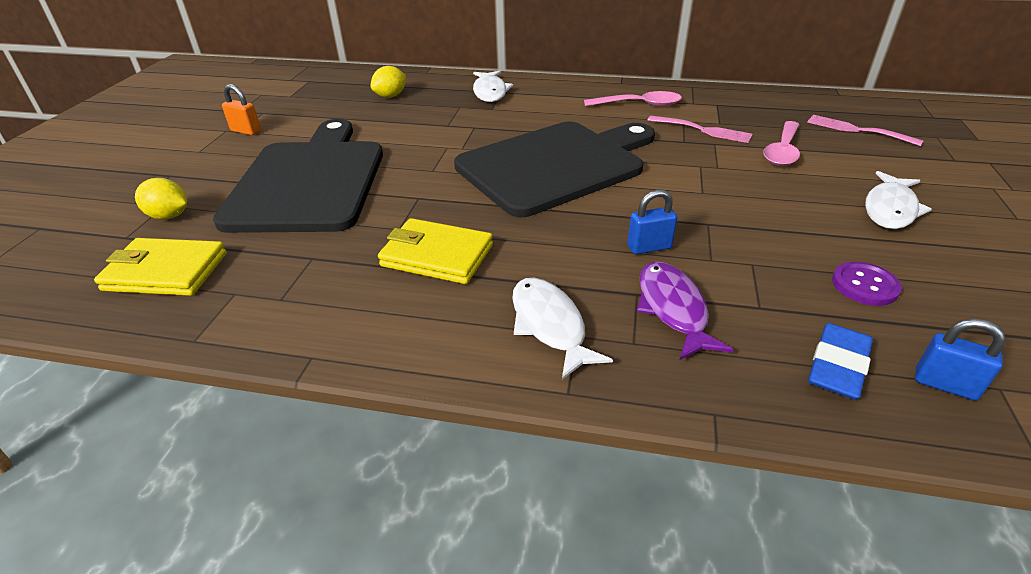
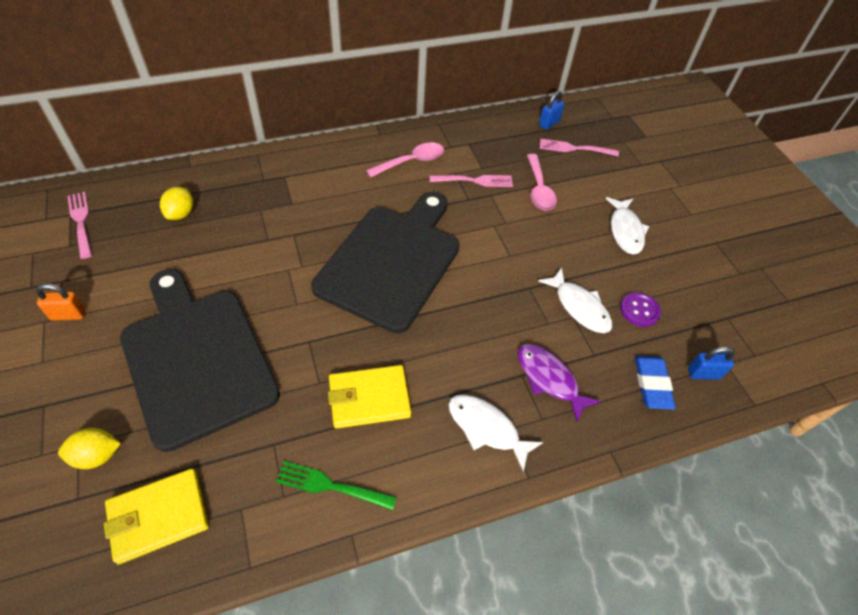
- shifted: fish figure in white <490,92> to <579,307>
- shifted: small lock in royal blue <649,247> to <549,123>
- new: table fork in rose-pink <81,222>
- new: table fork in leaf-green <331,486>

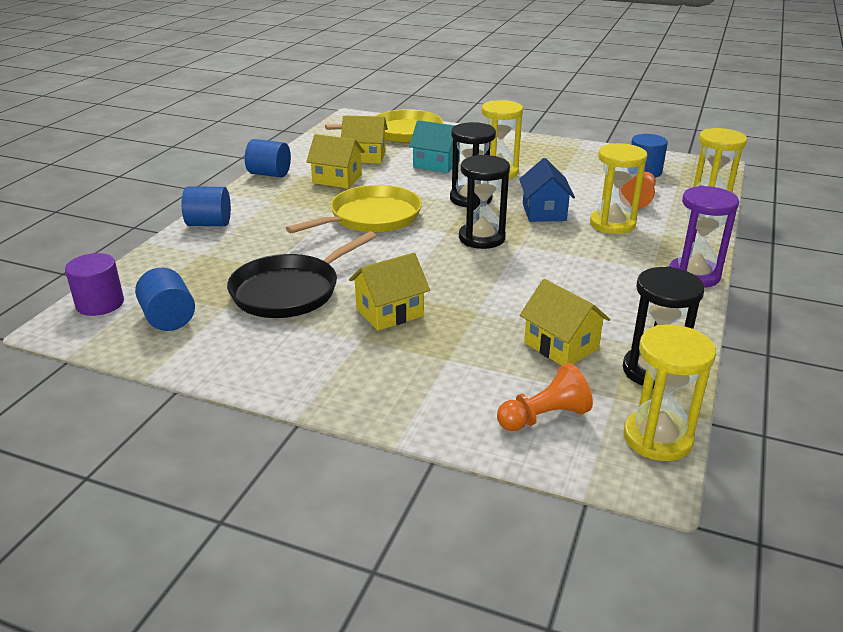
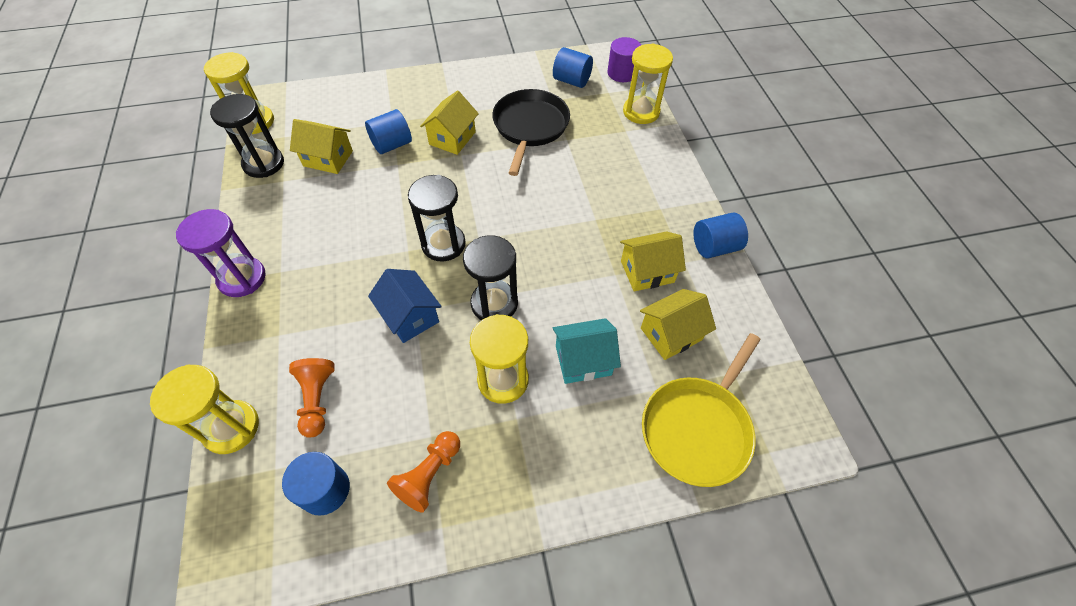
- shifted: cylinder in royal blue <209,224> to <392,145>
- gone: skillet in golden <371,217>
- shifted: game pawn in orange-coloured <544,417> to <429,475>
- shifted: sandglass in golden <612,224> to <641,112>

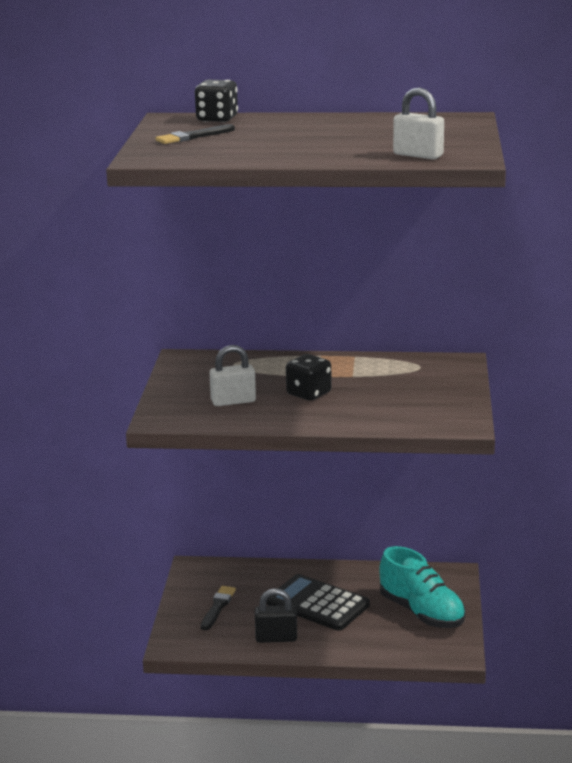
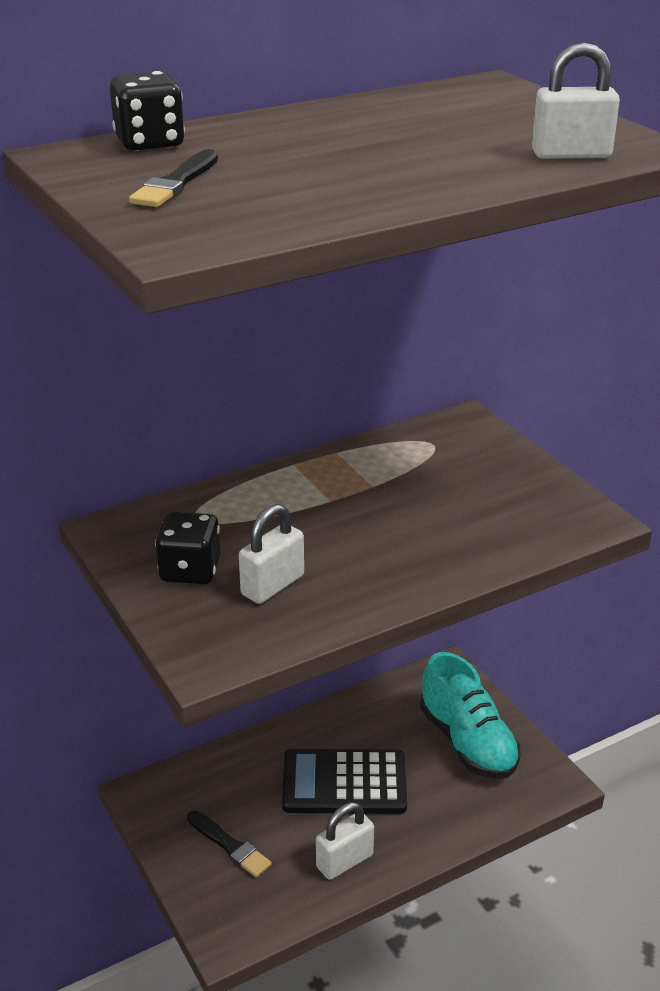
- rotated: brush in black <217,607> = <229,845> 150 degrees clockwise
- repainted: small lock in black <276,638> to small lock in white <344,861>
- shifted: die in black <309,394> to <190,570>
- rotated: sneaker in teal <422,613> = <468,742> 45 degrees clockwise

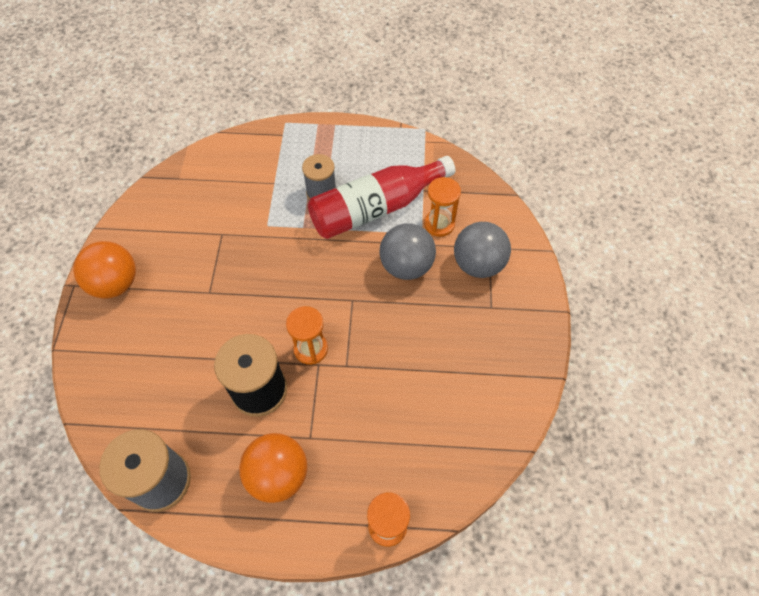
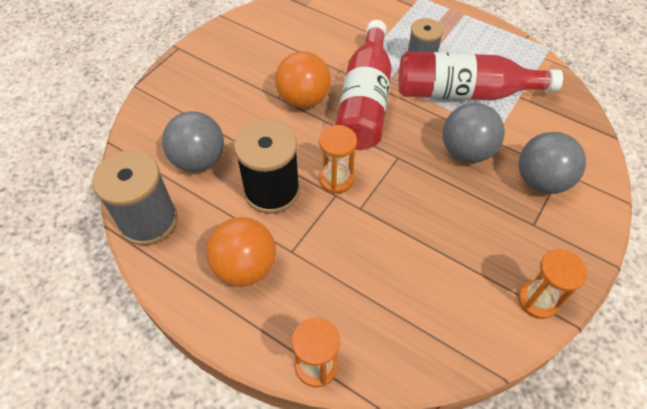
- shifted: play ball in orange-coloured <115,284> to <303,99>
- shifted: sandglass in orange-coloured <439,224> to <537,300>
- new: play ball in gray <199,160>
- new: flask in crimson <365,101>

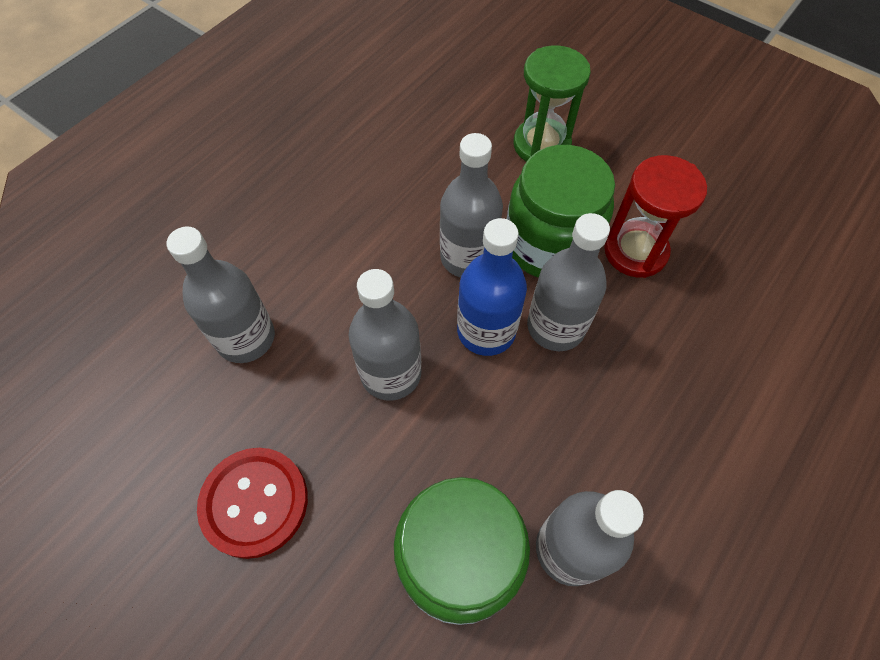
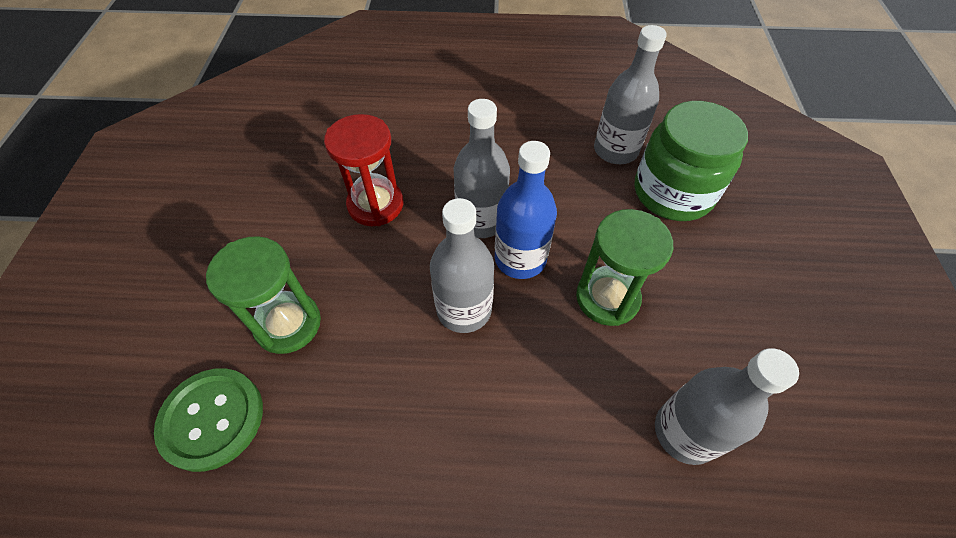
- gone: sewing button in crimson <254,502>
- swapped: flask in gray <391,373> to sandglass in leaf-green <607,298>
- gone: preserve jar in leaf-green <550,244>
- new: sewing button in leaf-green <212,419>

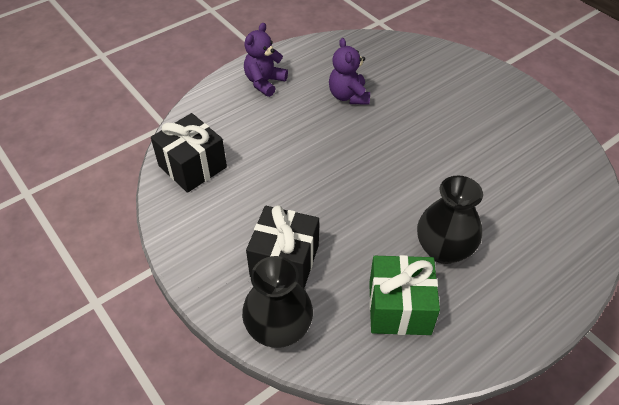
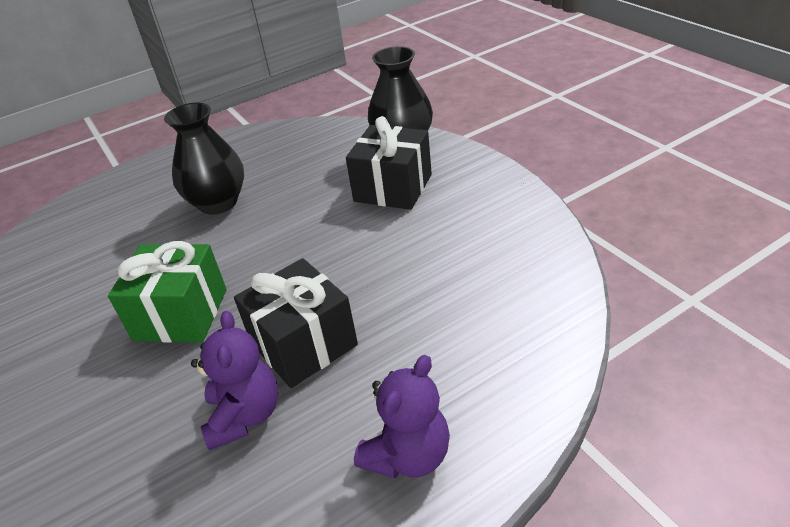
- shifted: present in black <192,166> to <303,344>
- shifted: present in leaf-green <399,308> to <181,314>

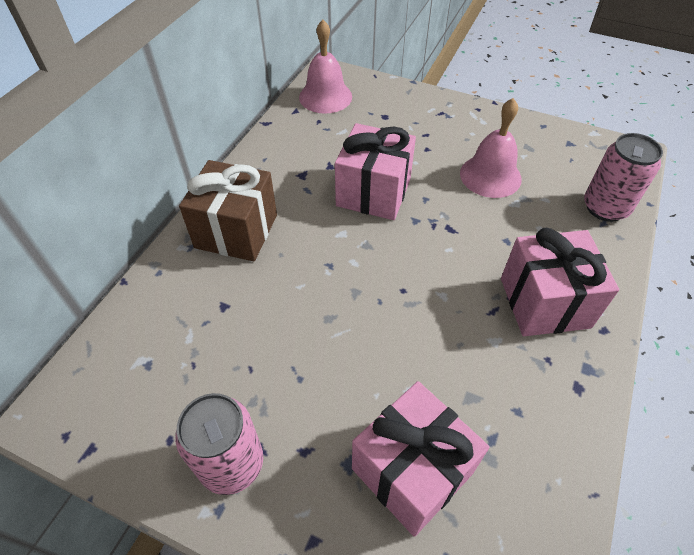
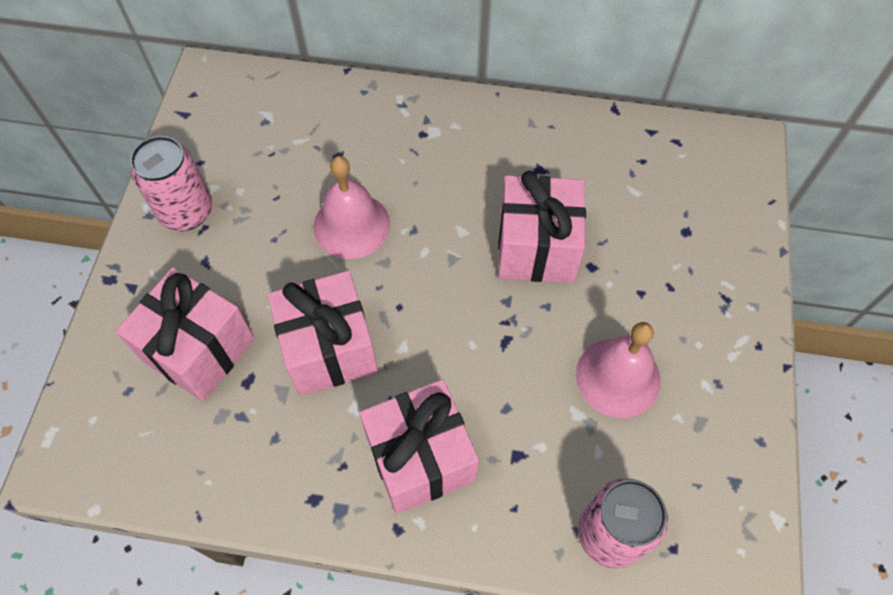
- gone: present in brown <236,231>
- shifted: school bell in rose-pink <325,96> to <351,225>
- new: present in rose-pink <329,349>

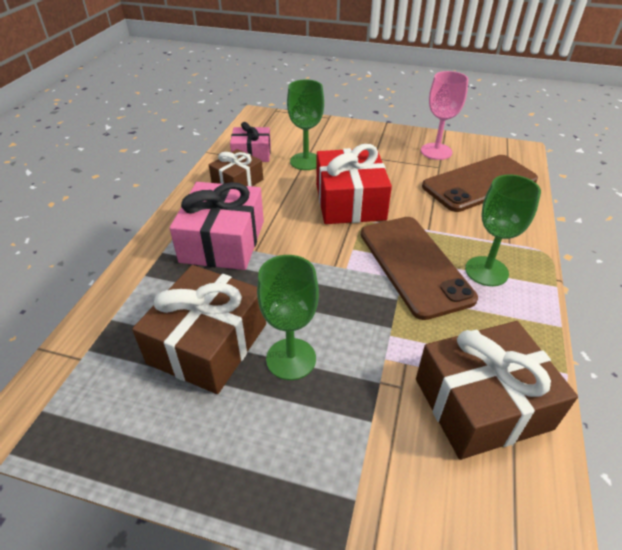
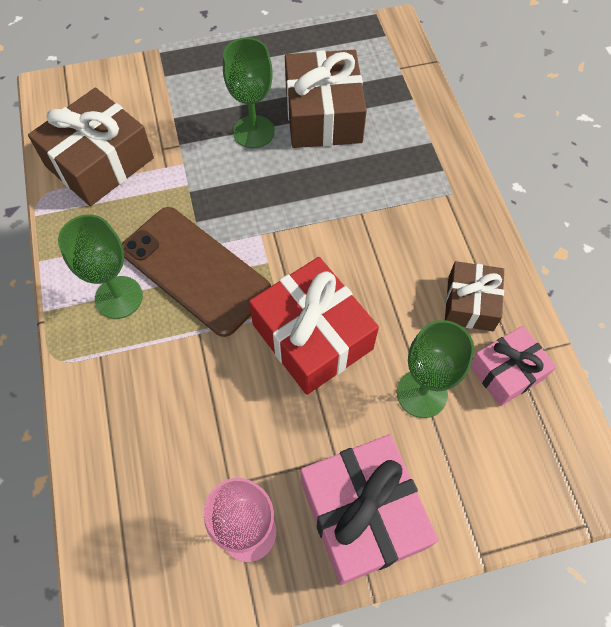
- shifted: present in rose-pink <223,241> to <362,514>
- gone: phone in brown <479,183>

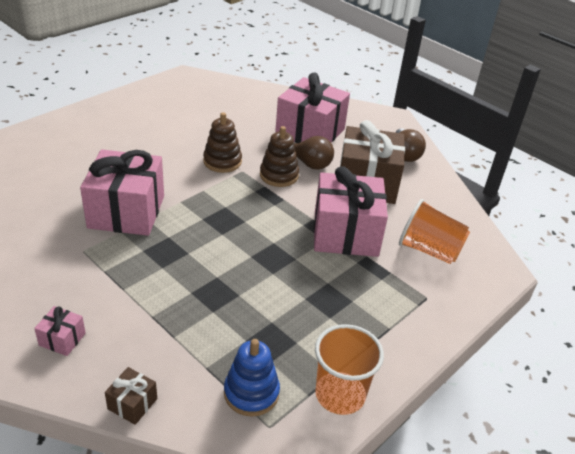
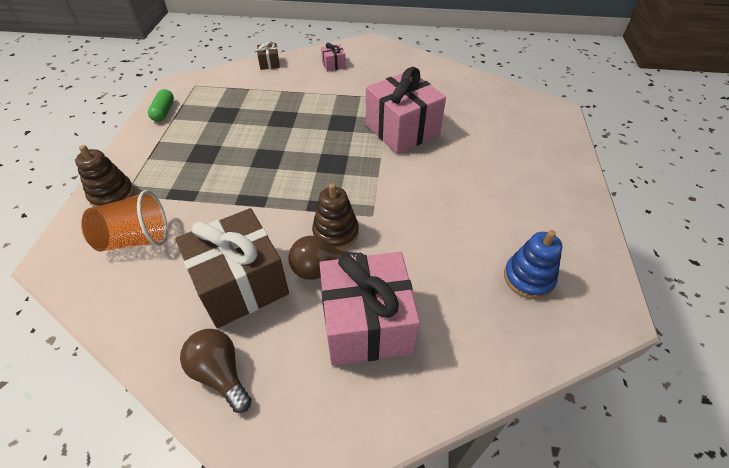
- shifted: stacking toy in brown <222,161> to <112,195>
- shifted: stacking toy in royal blue <251,393> to <528,278>
- gone: present in rose-pink <345,233>
- swapped: tumbler in orange-coloured <340,394> to pill shape in leaf-green <163,112>

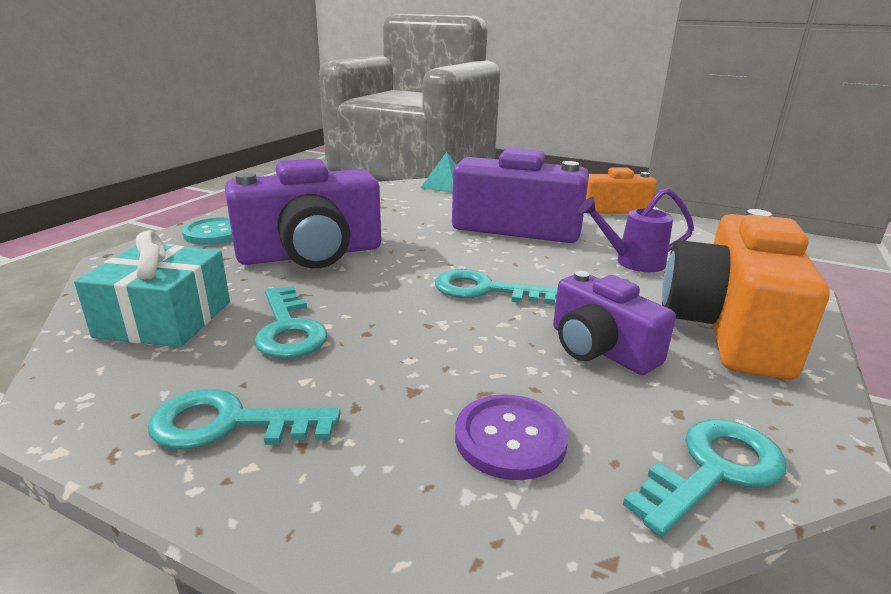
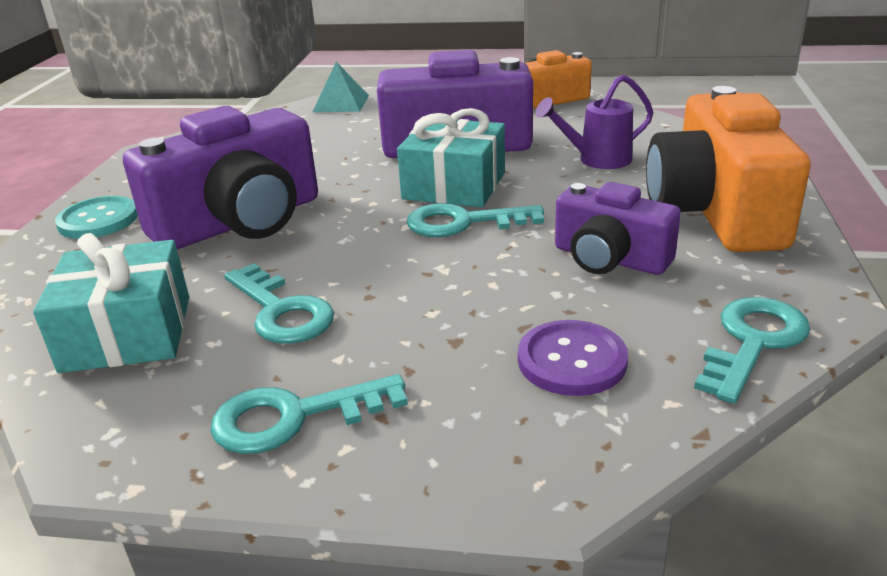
- new: present in teal <454,185>

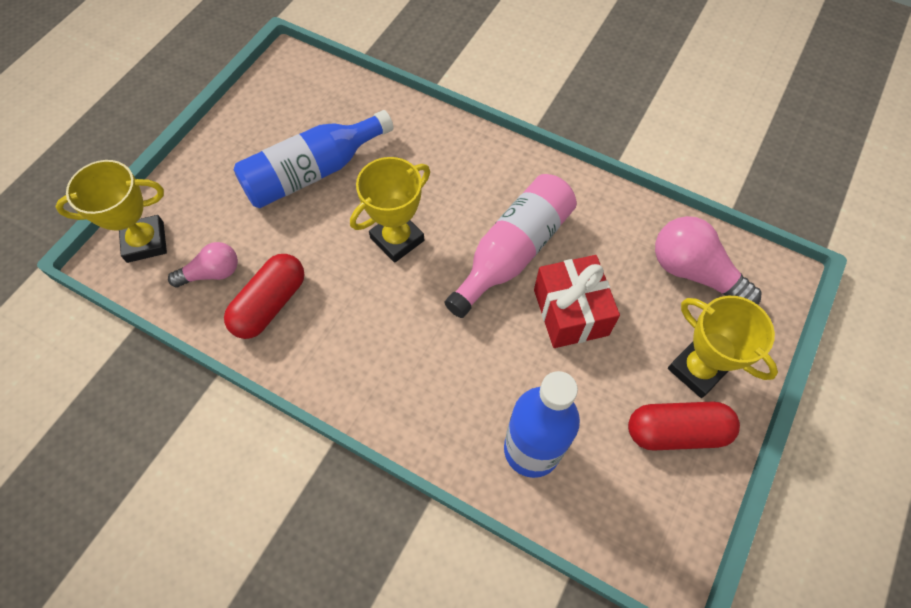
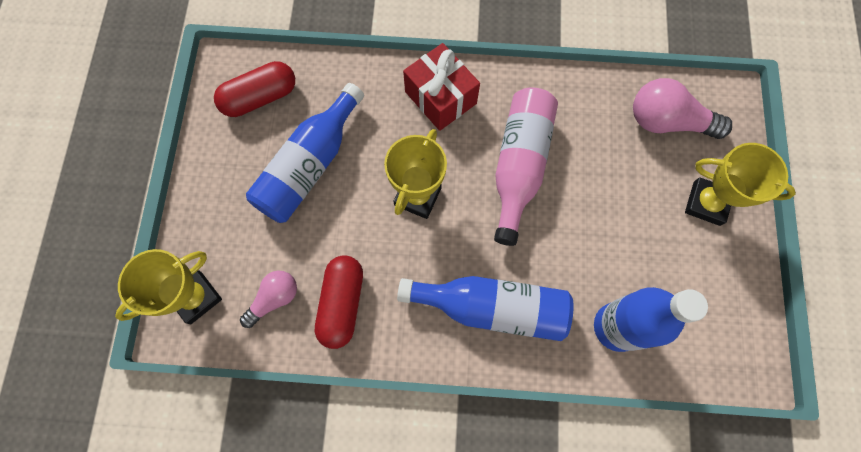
- shifted: present in crimson <570,312> to <440,98>
- shifted: pill shape in crimson <676,431> to <260,97>
- new: flask in royal blue <492,307>

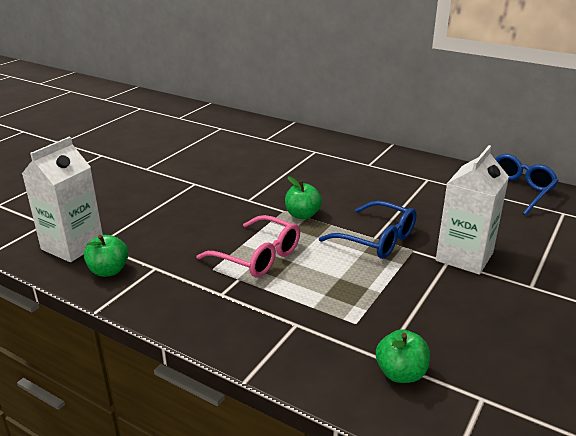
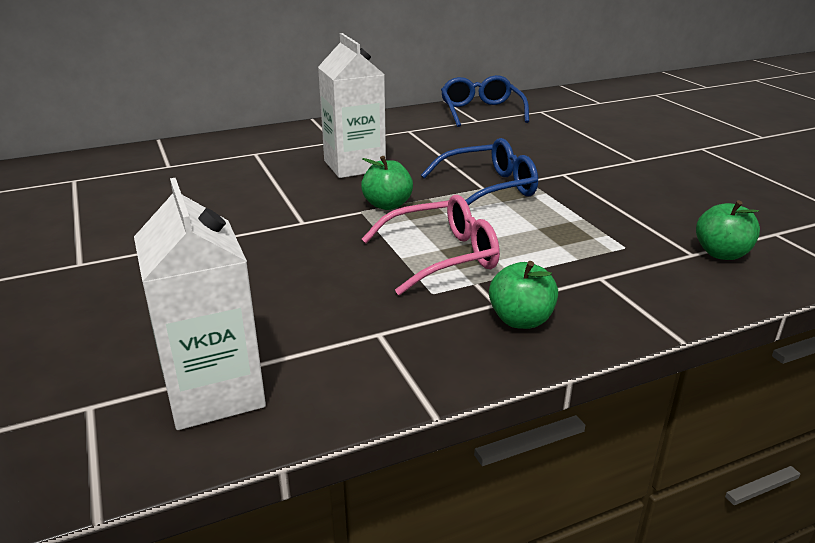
- shifted: apple in leaf-green <109,271> to <521,320>
- shifted: juice carton in white <464,257> to <354,166>

